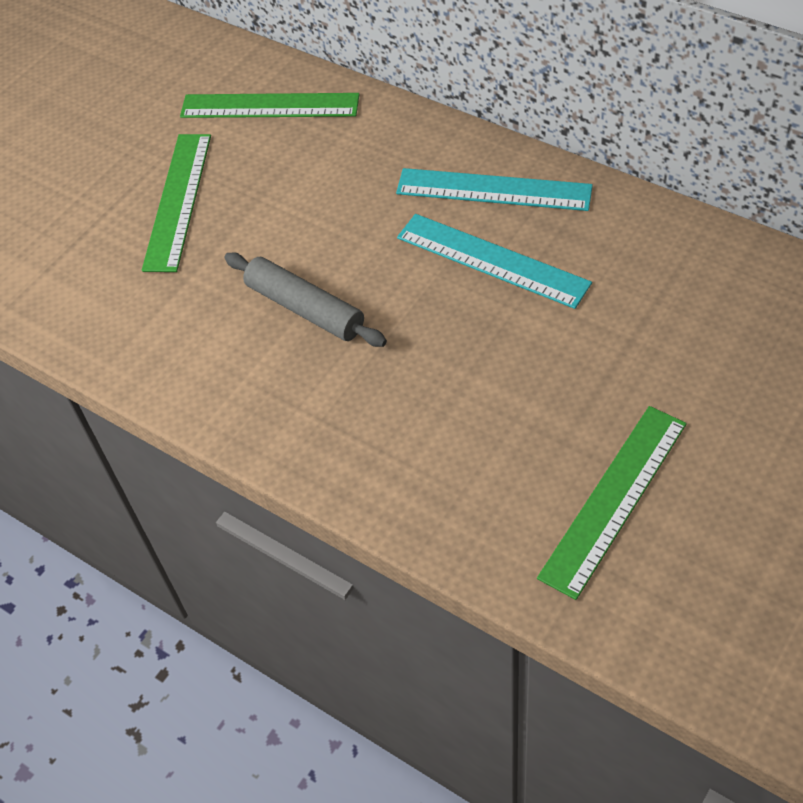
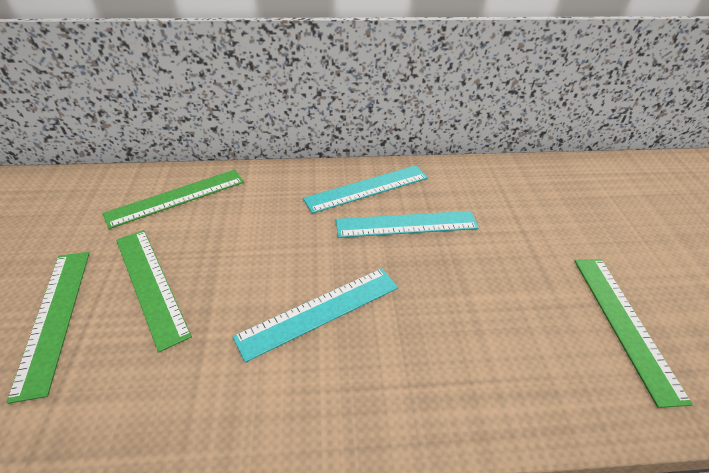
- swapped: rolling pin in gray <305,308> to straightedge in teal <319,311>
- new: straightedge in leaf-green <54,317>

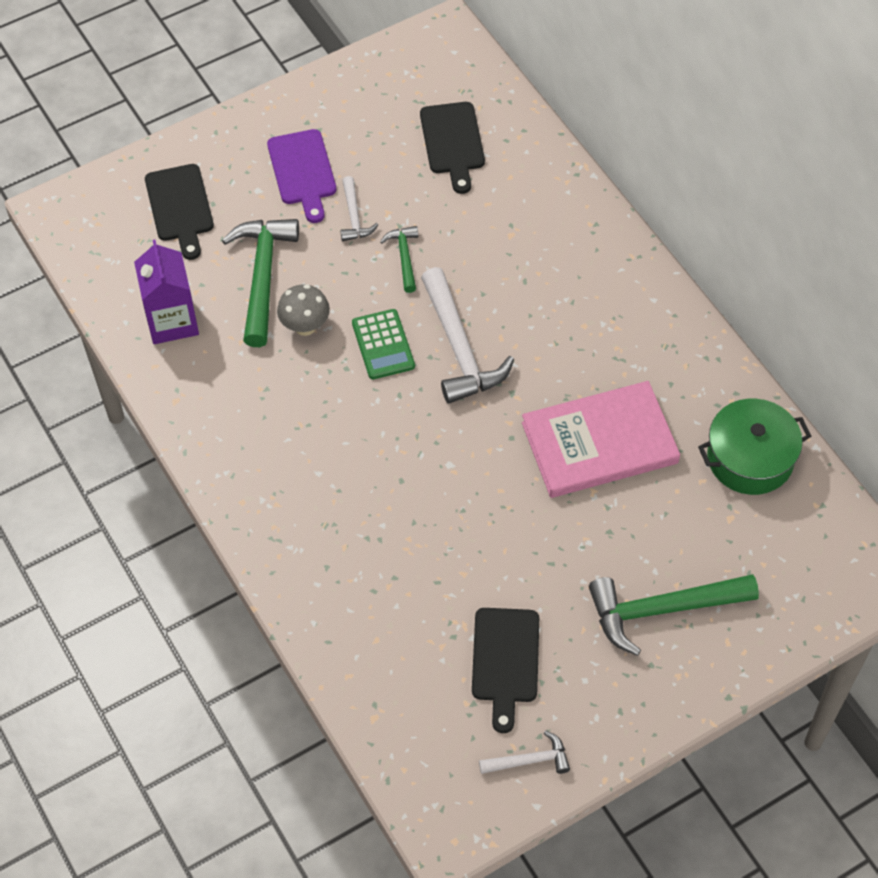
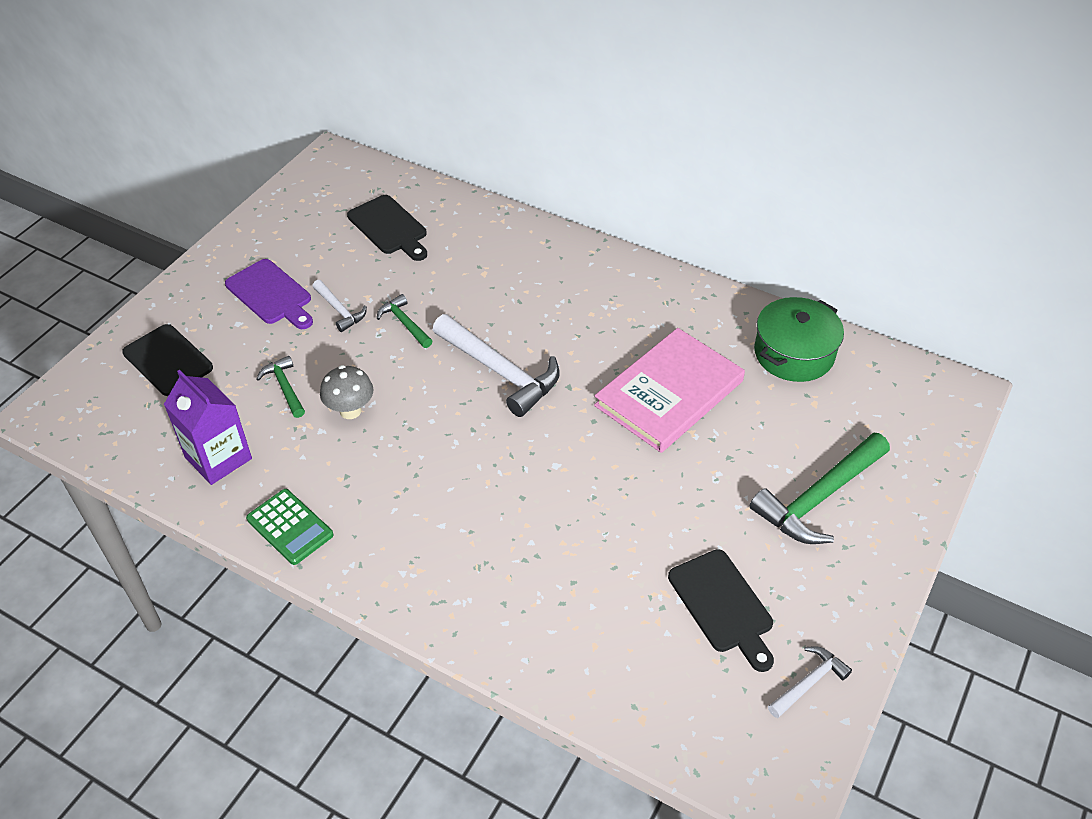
- scaled: hammer in leaf-green <262,276> = <284,387> x0.52
- shifted: adding machine in leaf-green <383,345> to <290,527>

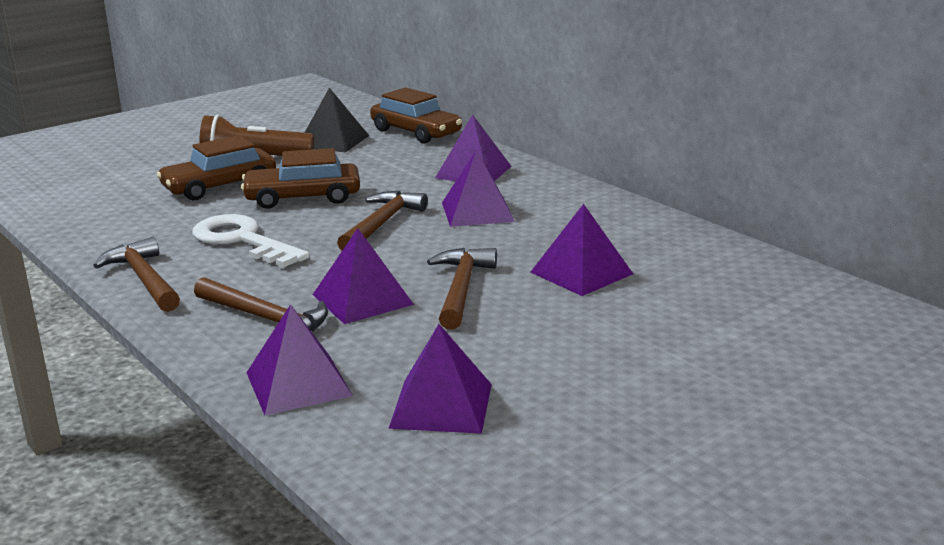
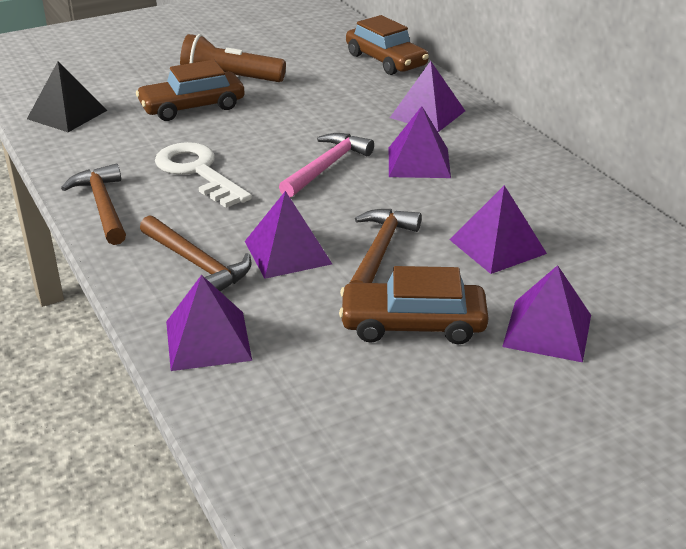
- shifted: automobile in brown <303,197> to <413,324>
- shifted: pyramid in black <333,141> to <67,114>
- repainted: hammer in brown <381,224> to hammer in rose-pink <327,167>
- shifted: pyramid in purple <441,405> to <547,330>

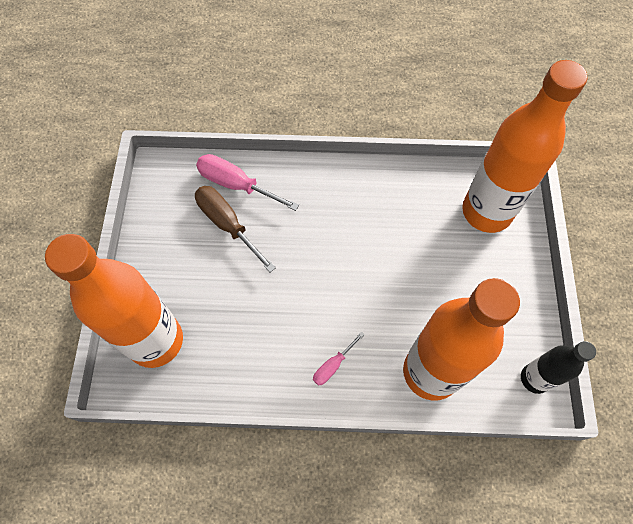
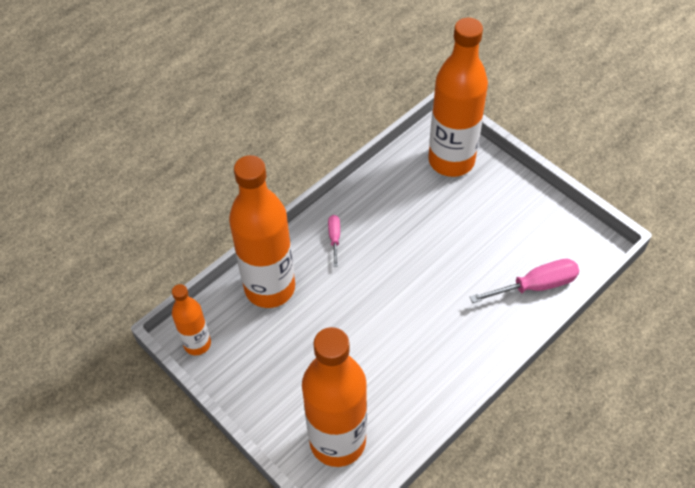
- gone: hand screwdriver in brown <228,225>
- repainted: flask in black <534,378> to flask in orange-coloured <197,344>

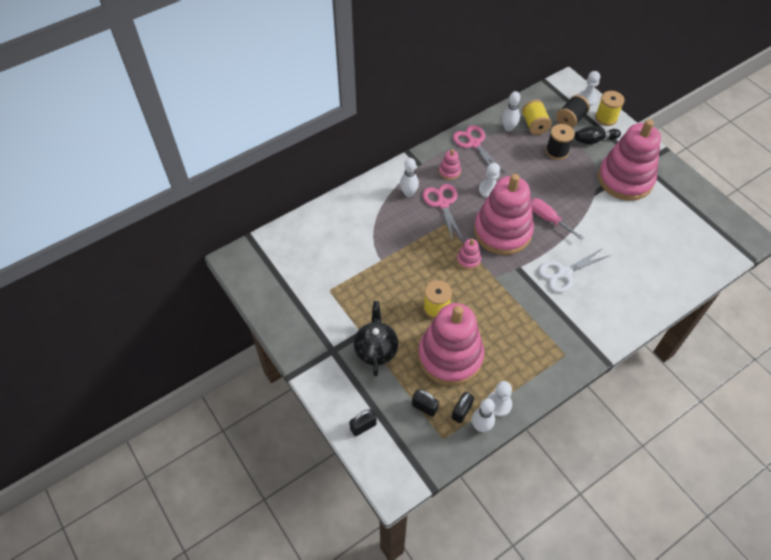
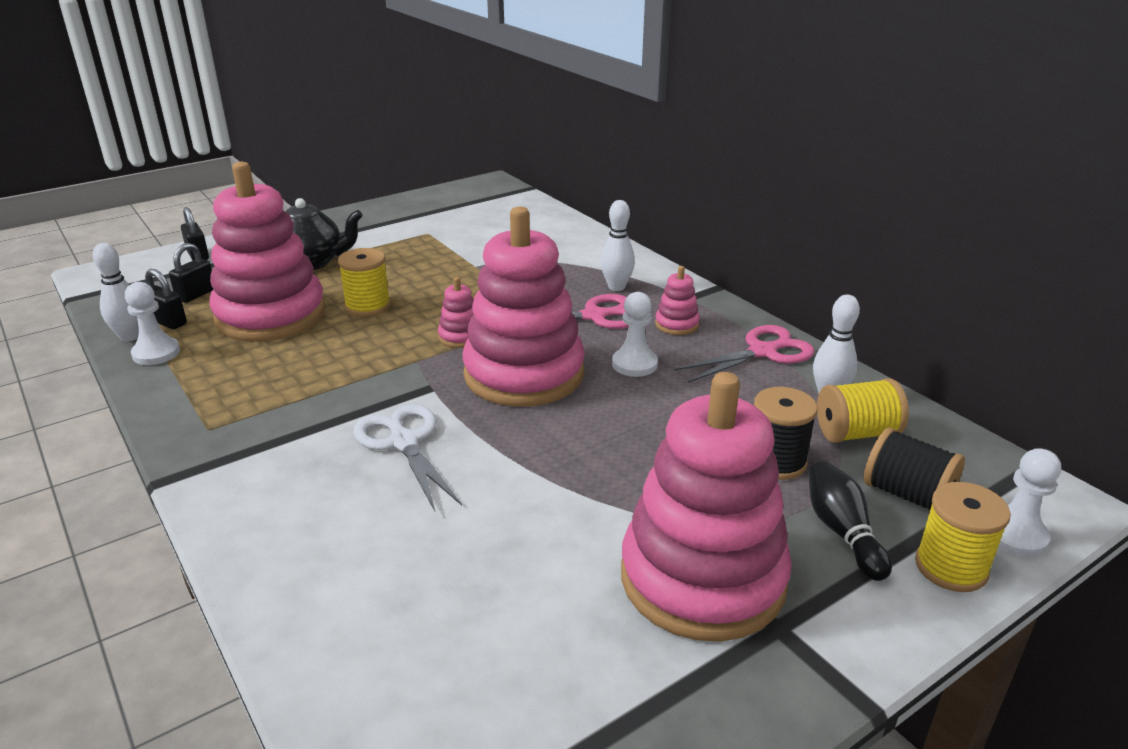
- gone: hand screwdriver in rose-pink <548,219>

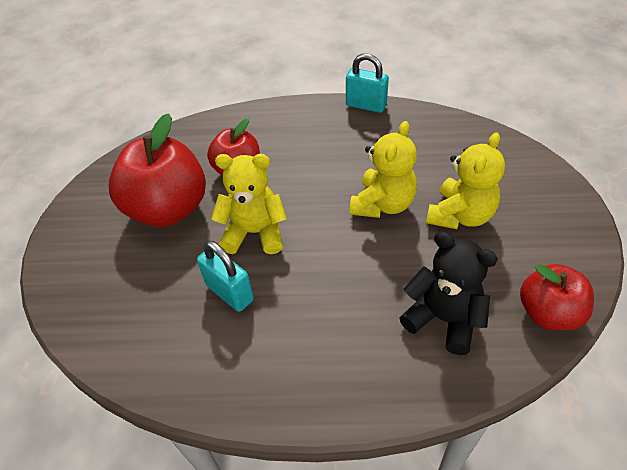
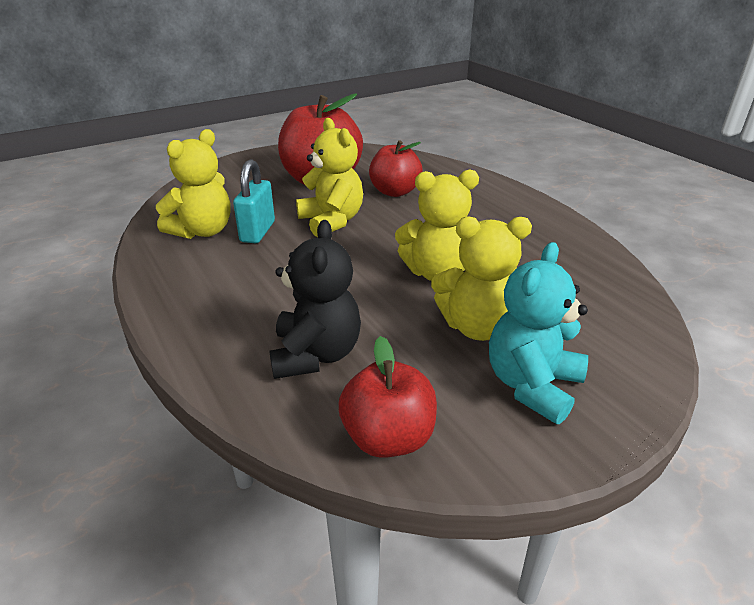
- gone: small lock in teal <366,105>
- new: teddy bear in golden <202,231>
- new: teddy bear in teal <532,385>

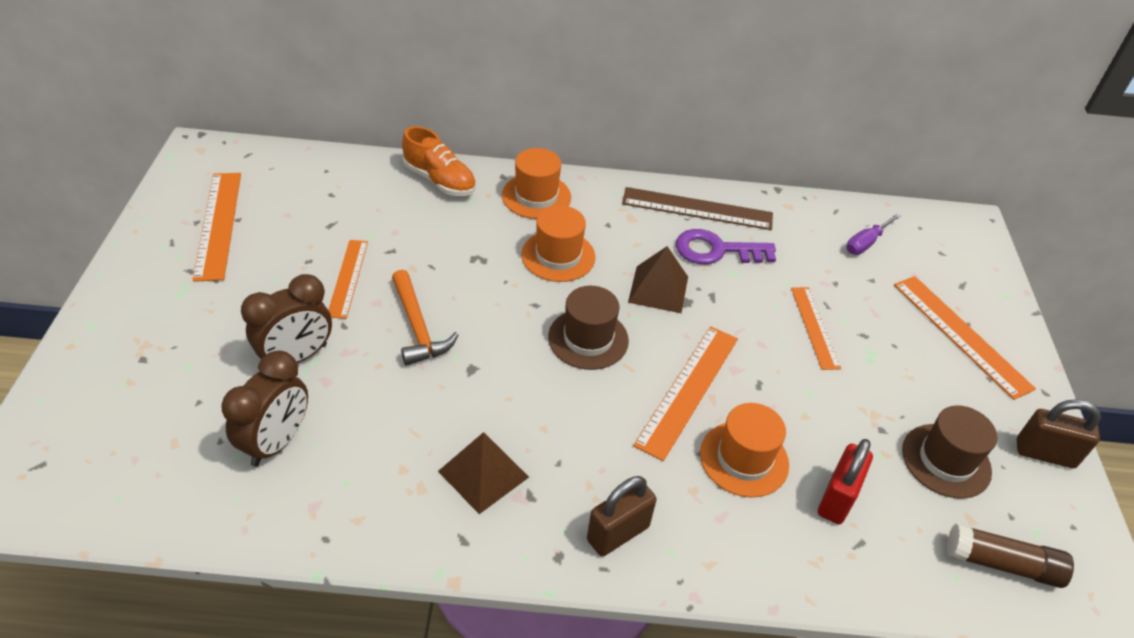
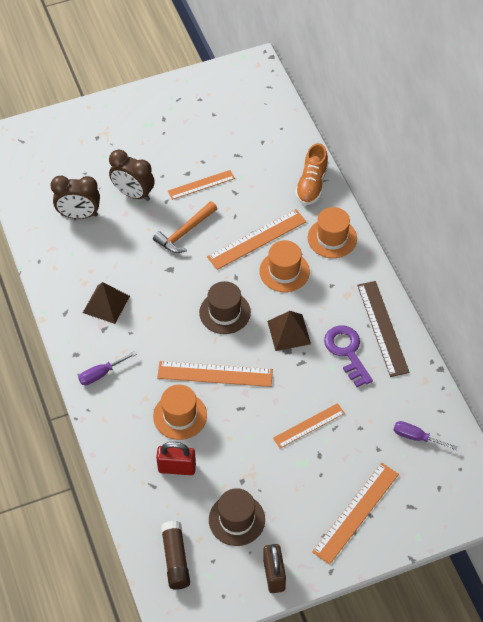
- shifted: straightedge in orange-coloured <218,224> to <257,239>
- swapped: small lock in brown <618,533> to hand screwdriver in purple <101,374>

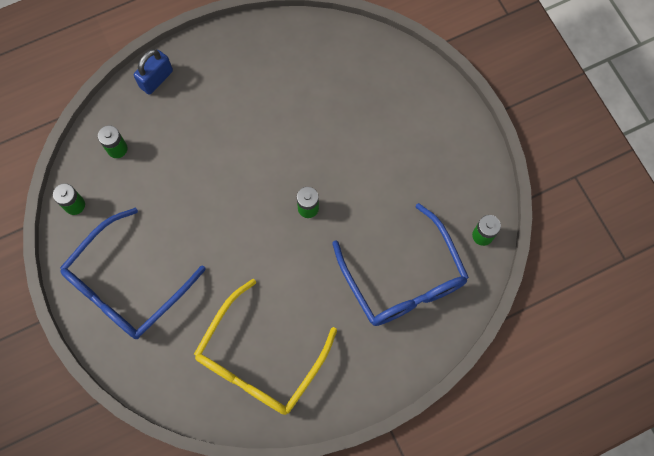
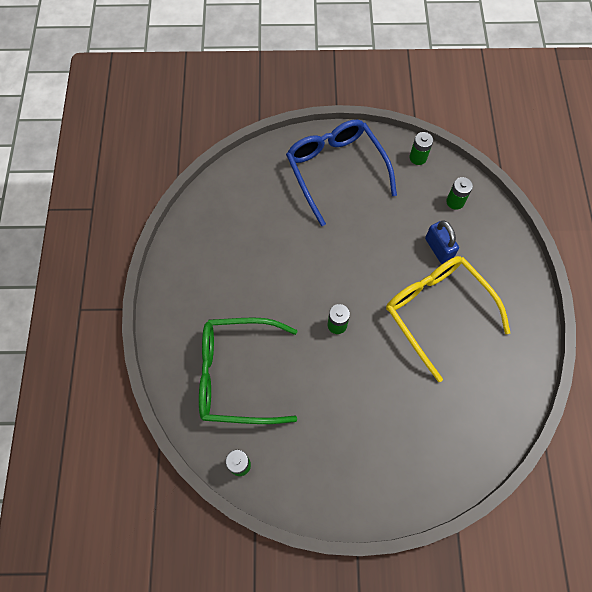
- shifted: small lock in royal blue <156,79> to <438,249>
- shifted: eyeglasses in golden <259,360> to <437,311>
- repainted: eyeglasses in royal blue <403,279> to eyeglasses in leaf-green <236,374>

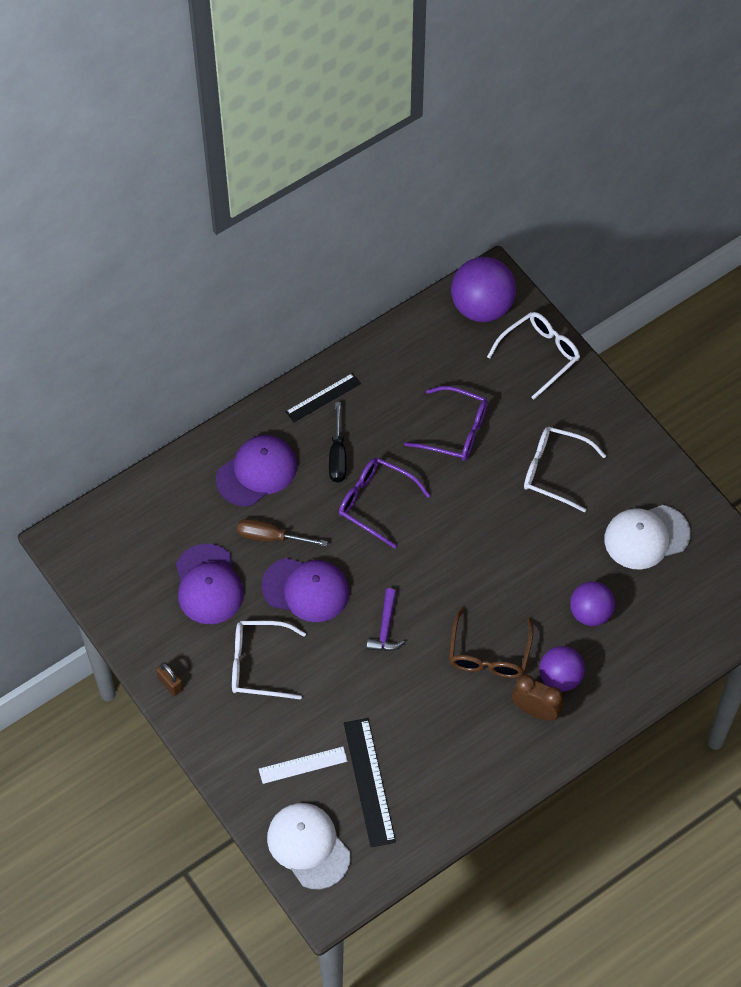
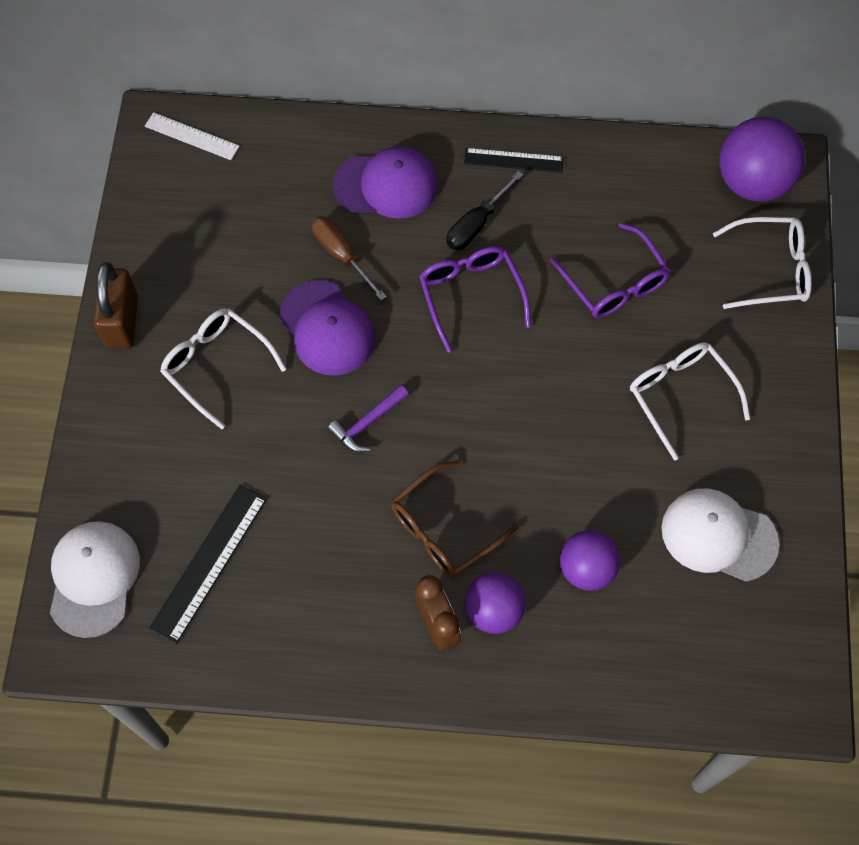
- scaled: small lock in brown <170,684> = <122,322> x1.89
- gone: peaked cap in purple <208,584>
- shifted: straightedge in white <303,765> to <192,136>

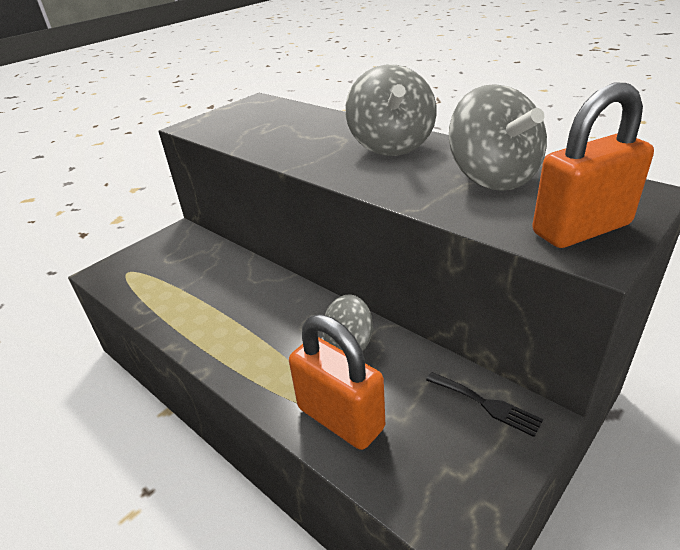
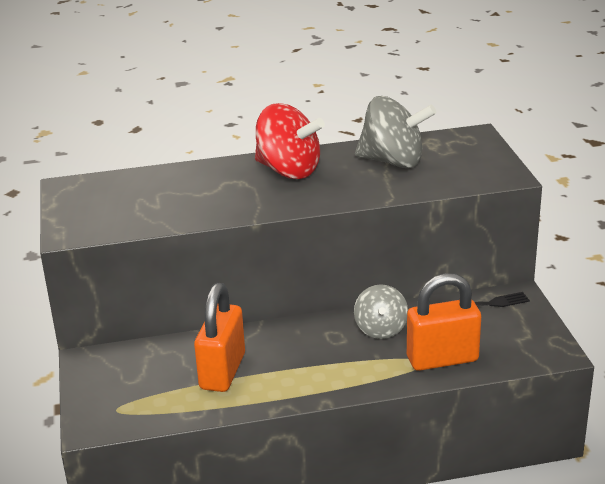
- repainted: toy top in gray <391,146> to toy top in crimson <288,170>
- shifted: small lock in orange-coloured <581,229> to <222,371>

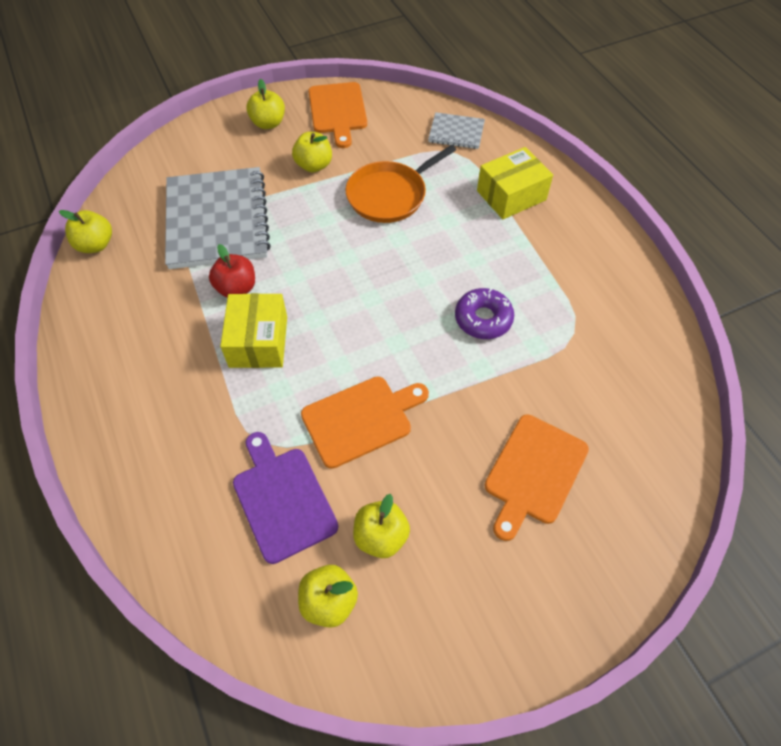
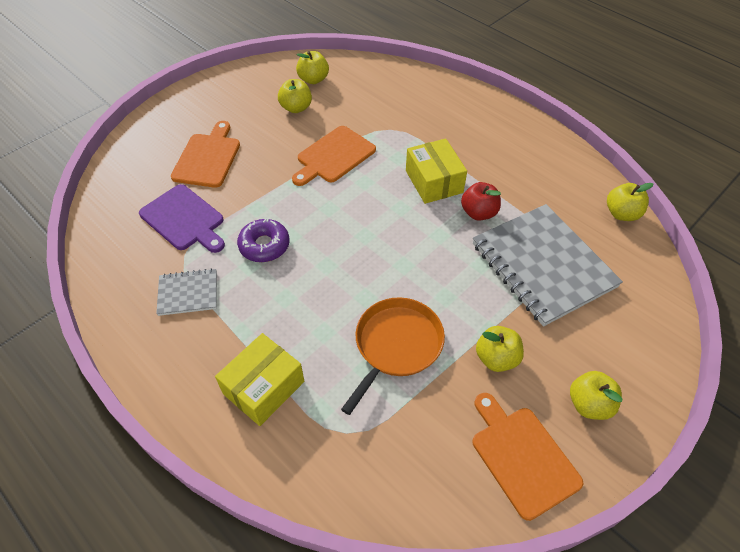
- shifted: chopping board in purple <282,499> to <184,219>
- shifted: notebook in gray <456,132> to <188,293>

